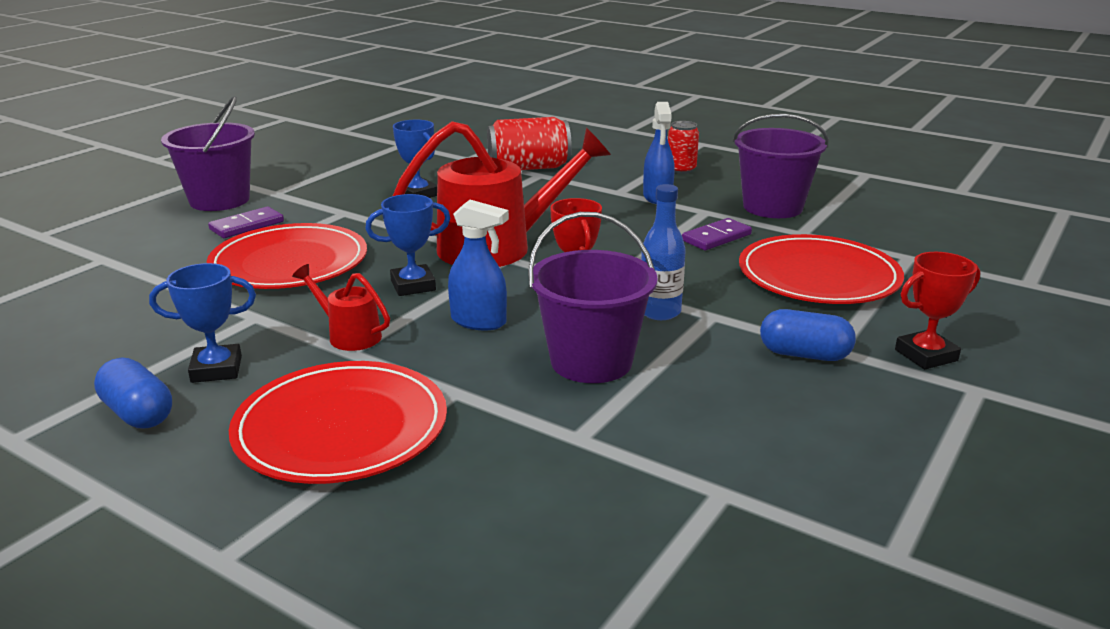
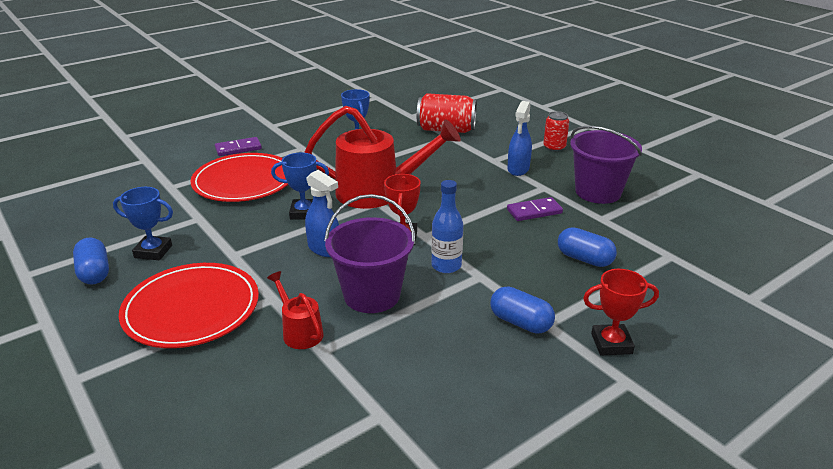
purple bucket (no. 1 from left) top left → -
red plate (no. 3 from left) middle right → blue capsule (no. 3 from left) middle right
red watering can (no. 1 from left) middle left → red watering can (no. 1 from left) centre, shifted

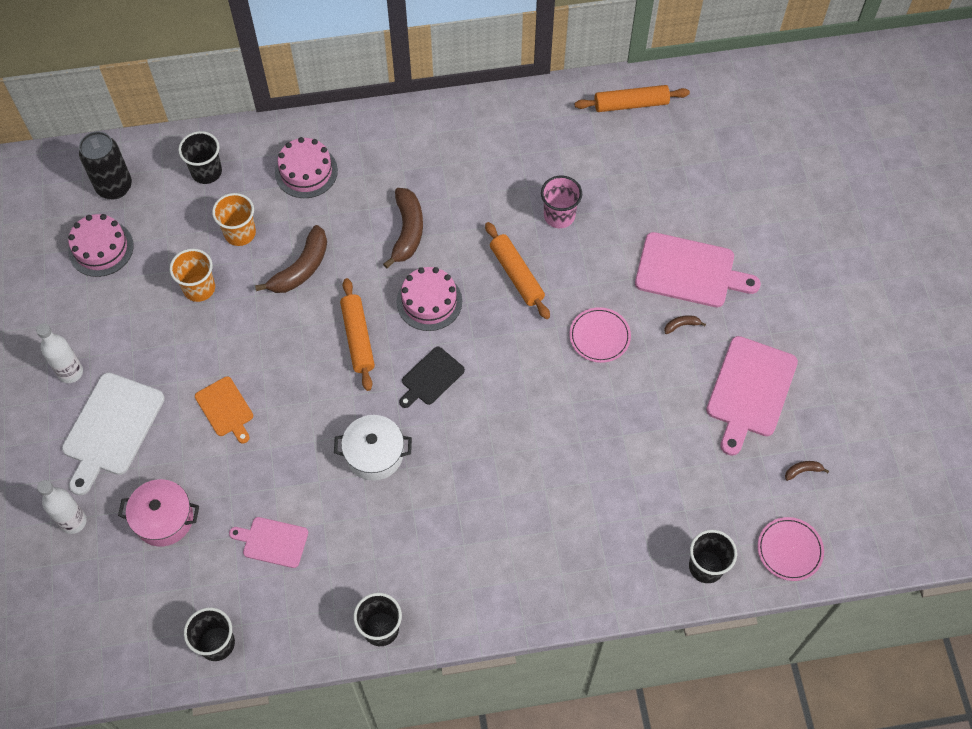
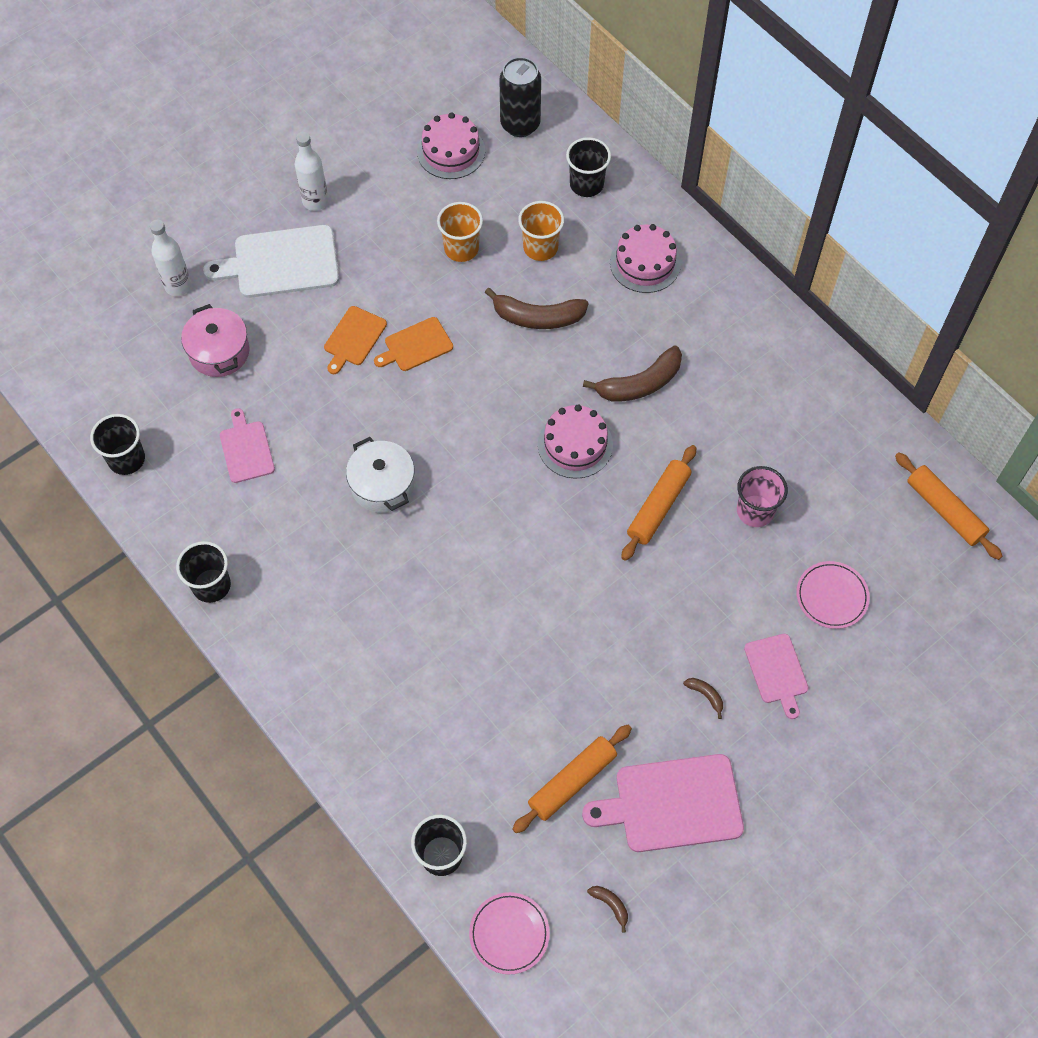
pink cutting board (no. 2 from left in the first image) middle right → pink cutting board (no. 3 from left) middle right, x0.58
orange rolling pin (no. 1 from left) centre → orange rolling pin (no. 1 from left) bottom centre, shifted
pink plate (no. 1 from left in the first image) centre → pink plate (no. 2 from left) middle right, shifted
black cutting board centre → -
- → orange cutting board (no. 2 from left) top centre

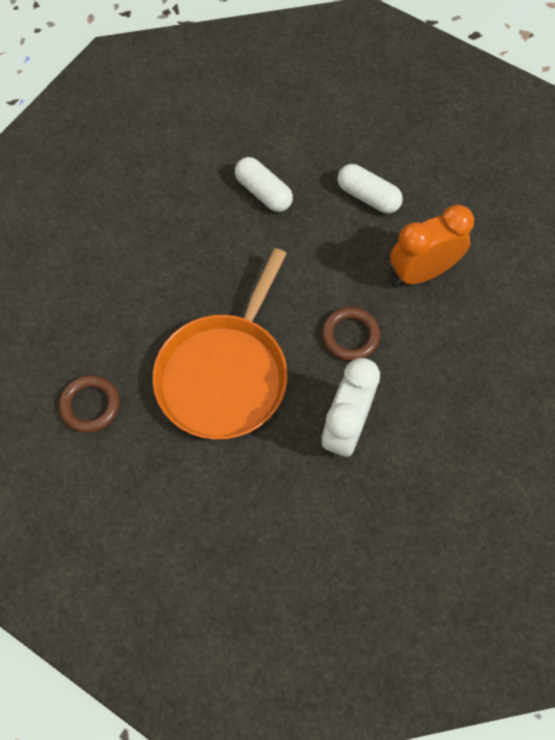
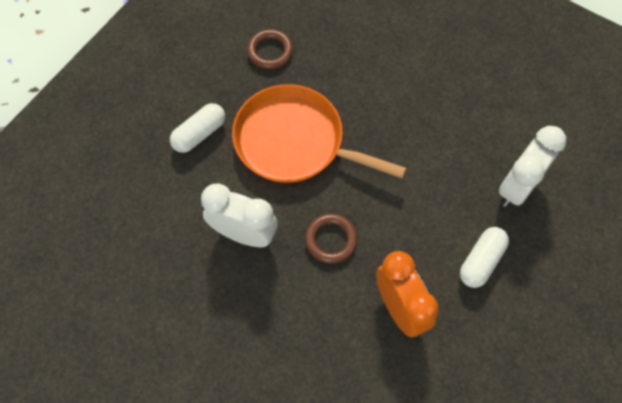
white capsule (no. 1 from left) top centre → white capsule (no. 1 from left) top left, shifted
- → white clock (no. 2 from left) middle right

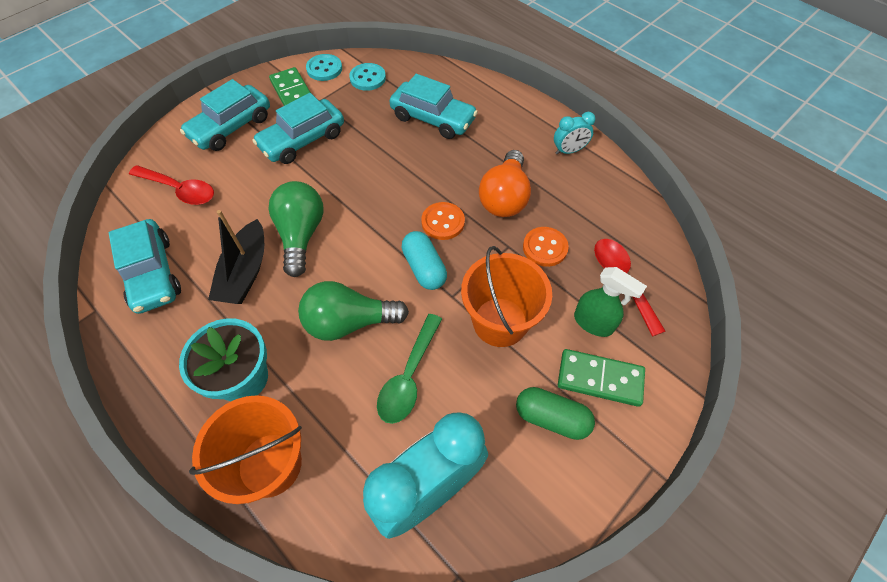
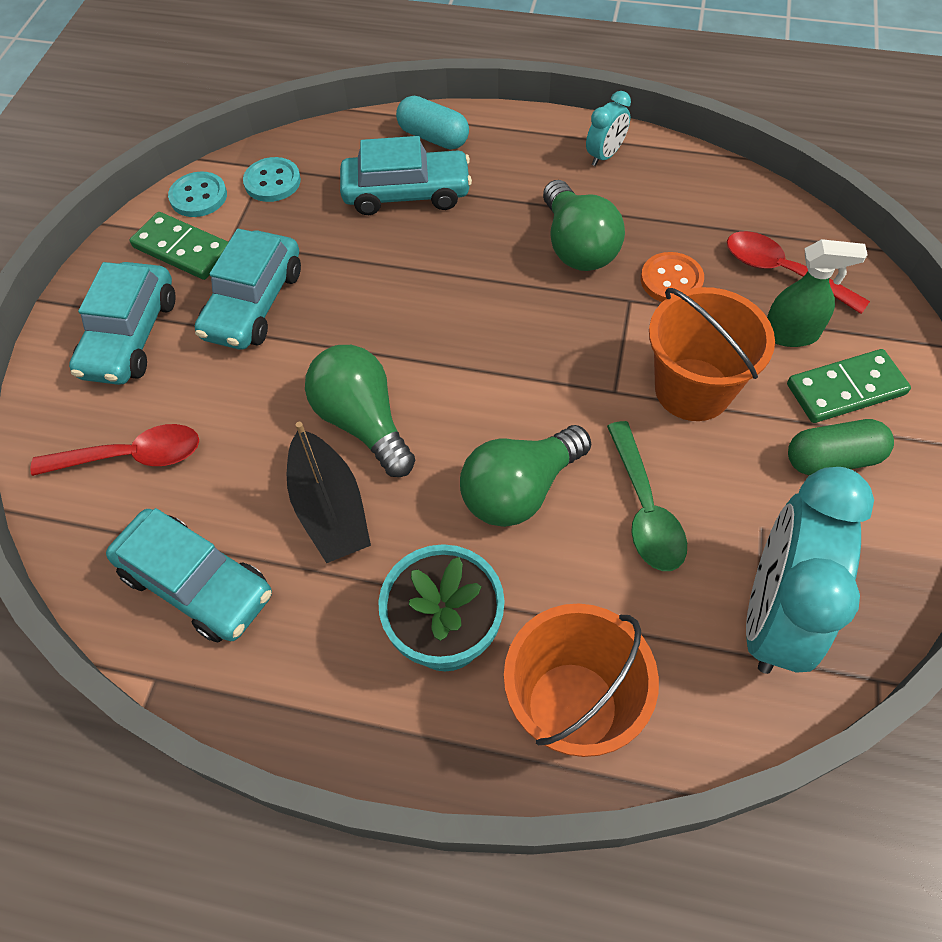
orange light bulb top centre → green light bulb (no. 3 from left) top centre
orange button (no. 1 from left) centre → -
turquoise capsule centre → turquoise capsule top centre, shifted

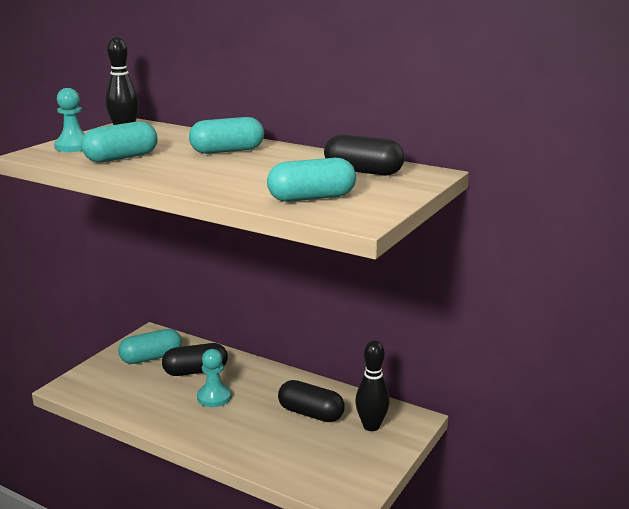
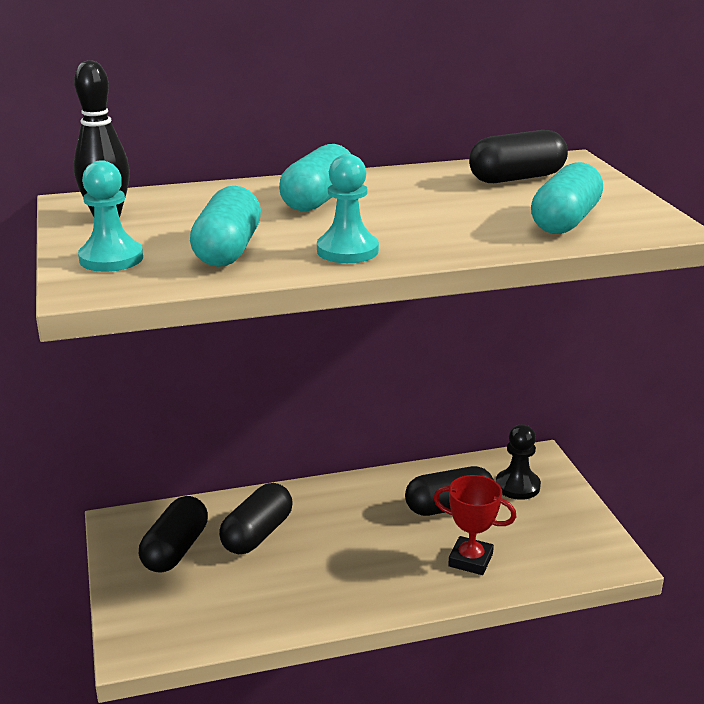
turquoise capsule (no. 2 from left) bottom left → black capsule (no. 1 from left) bottom left
black bowling pin (no. 2 from left) bottom centre → black pawn middle right
turquoise pawn (no. 2 from left) bottom centre → turquoise pawn (no. 2 from left) top centre, shifted
- → red trophy bottom right

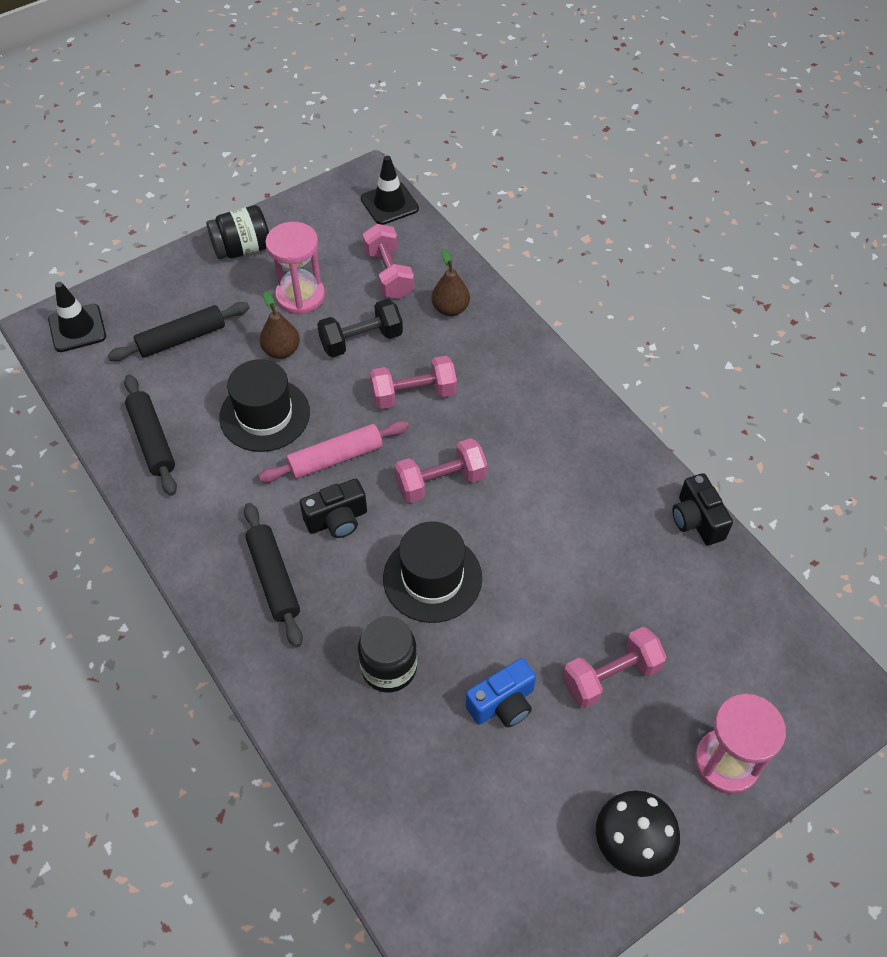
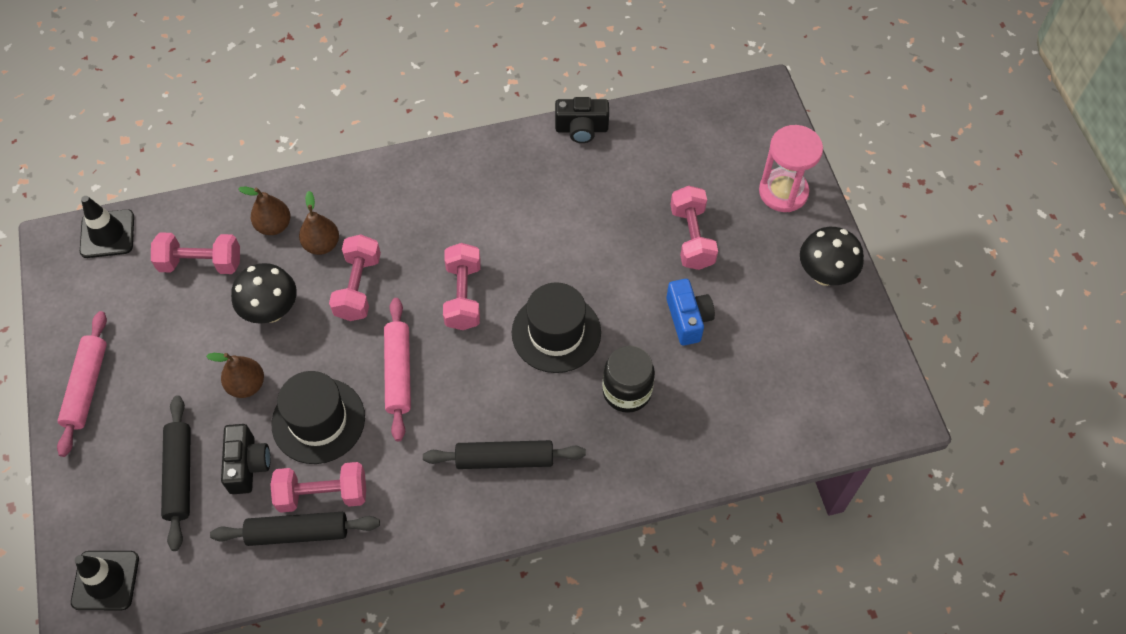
black jar (no. 1 from left) top left → pink rolling pin (no. 1 from left) middle left
pink hourglass (no. 1 from left) top left → -
black dumbbell centre → black mushroom (no. 1 from left) middle left
black camera (no. 1 from left) centre → black camera (no. 1 from left) bottom left, shifted
- → brown pear (no. 3 from left) middle left
- → pink dumbbell (no. 2 from left) bottom left

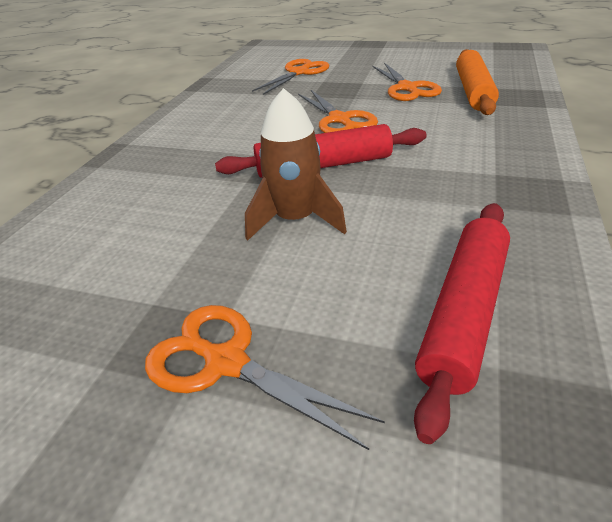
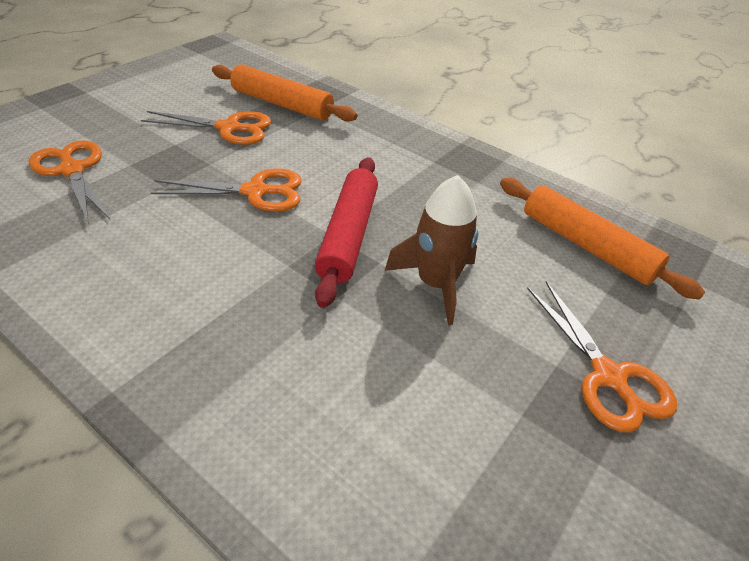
red rolling pin (no. 2 from left) middle right → orange rolling pin (no. 2 from left) middle right
orange scissors (no. 1 from left in the first image) bottom centre → orange scissors (no. 4 from left) middle right, 75 degrees counterclockwise

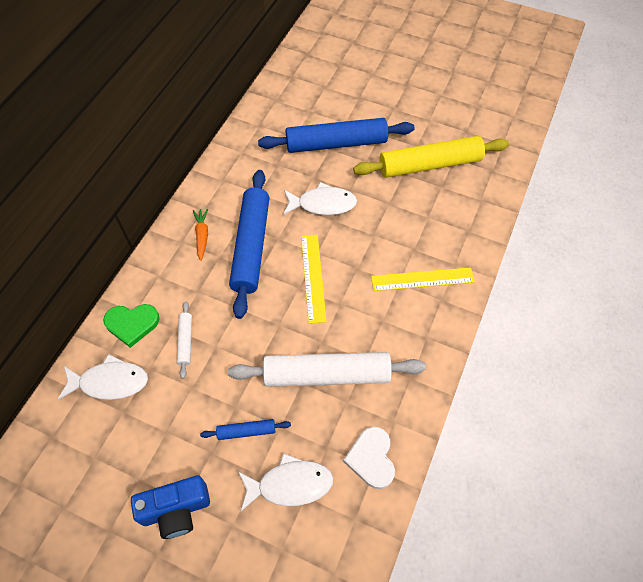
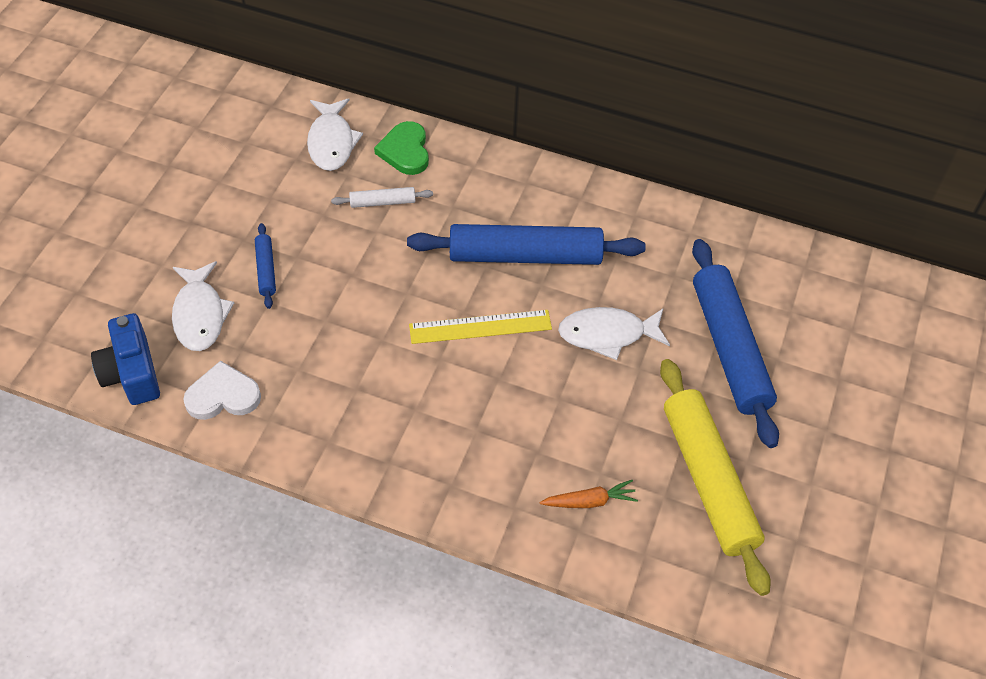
white fish (no. 3 from left) centre, 90 degrees clockwise
orange carrot middle left → orange carrot bottom centre, shifted
yellow ruler (no. 2 from left) centre → -
white rolling pin (no. 2 from left) centre → -
blue camera bottom left → blue camera middle left, shifted

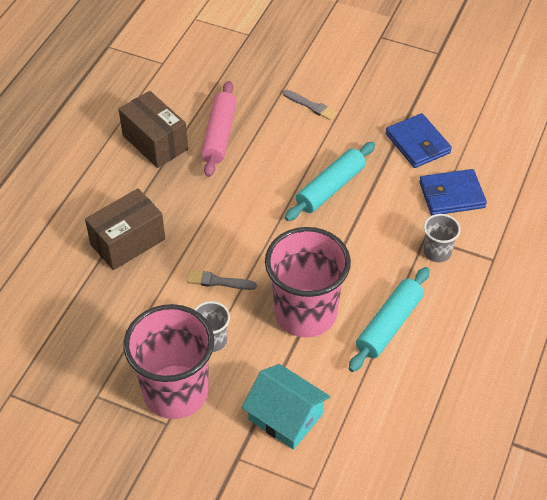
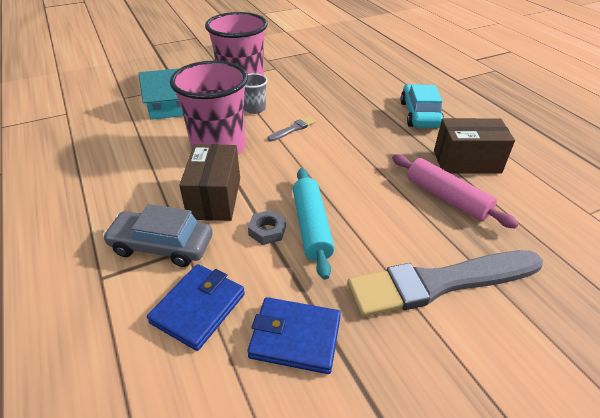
grey brush (no. 2 from left) top centre → grey brush (no. 2 from left) bottom right, x2.45
brown box (no. 1 from left) middle left → brown box (no. 1 from left) centre, shifted
grey cup (no. 2 from left) middle right → grey car middle left
turquoise rolling pin (no. 2 from left) middle right → -
- → turquoise car top right
- → grey nut centre

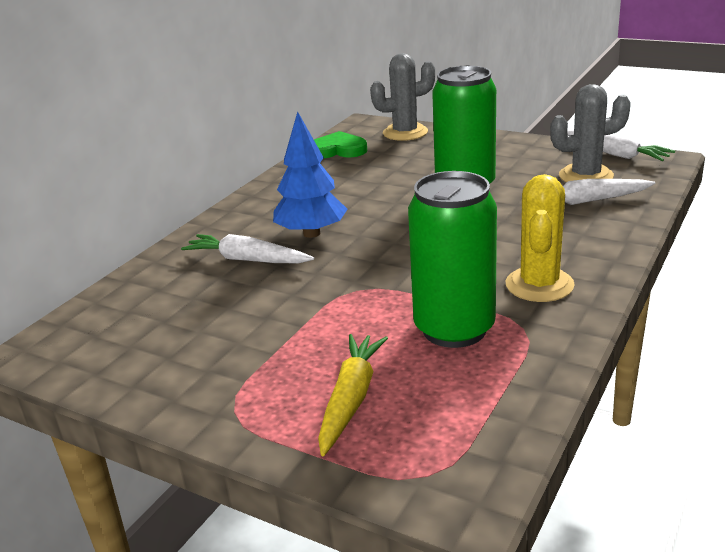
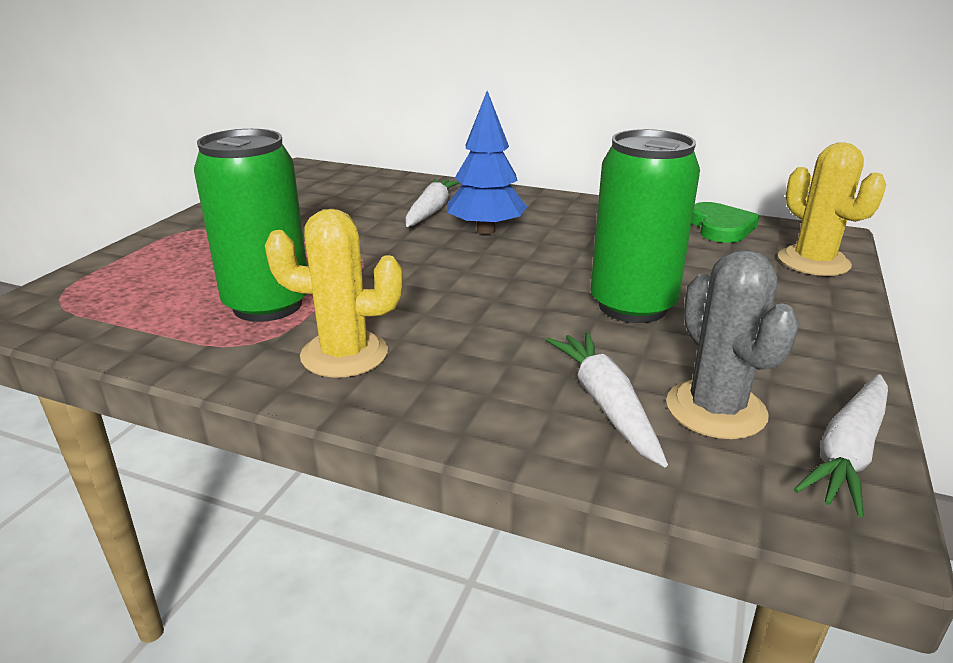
grey cactus (no. 1 from left) top centre → yellow cactus (no. 2 from left) top right
yellow carrot bottom centre → -

